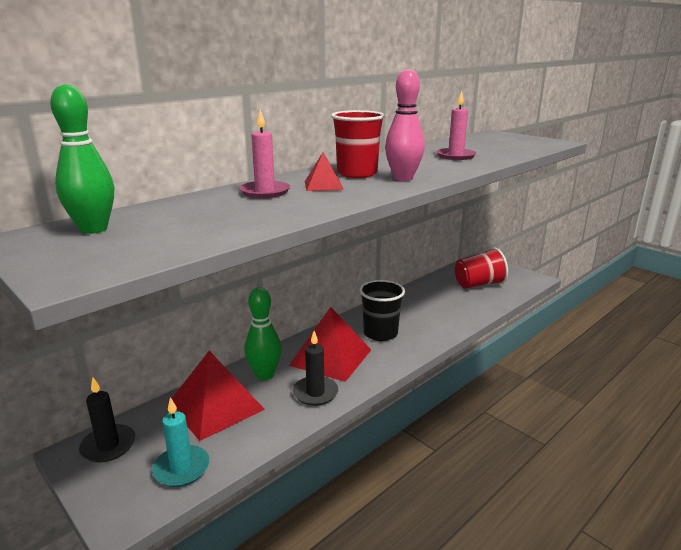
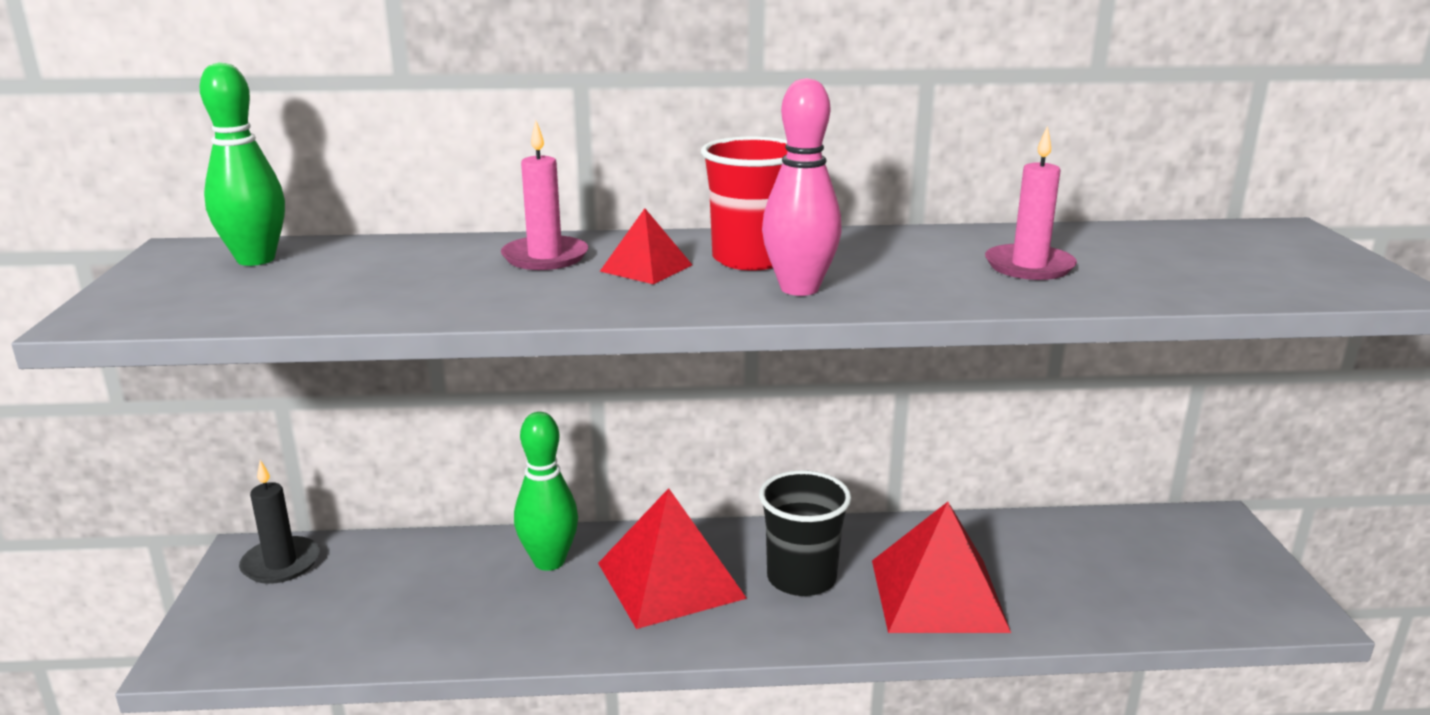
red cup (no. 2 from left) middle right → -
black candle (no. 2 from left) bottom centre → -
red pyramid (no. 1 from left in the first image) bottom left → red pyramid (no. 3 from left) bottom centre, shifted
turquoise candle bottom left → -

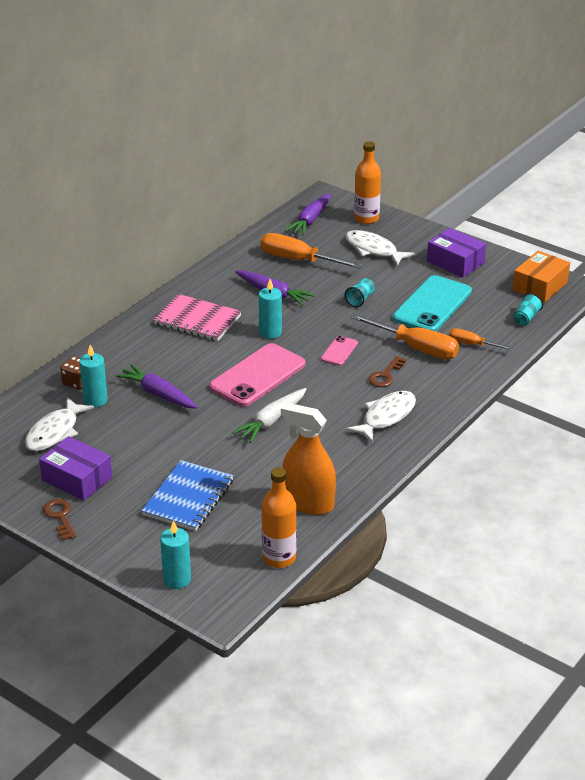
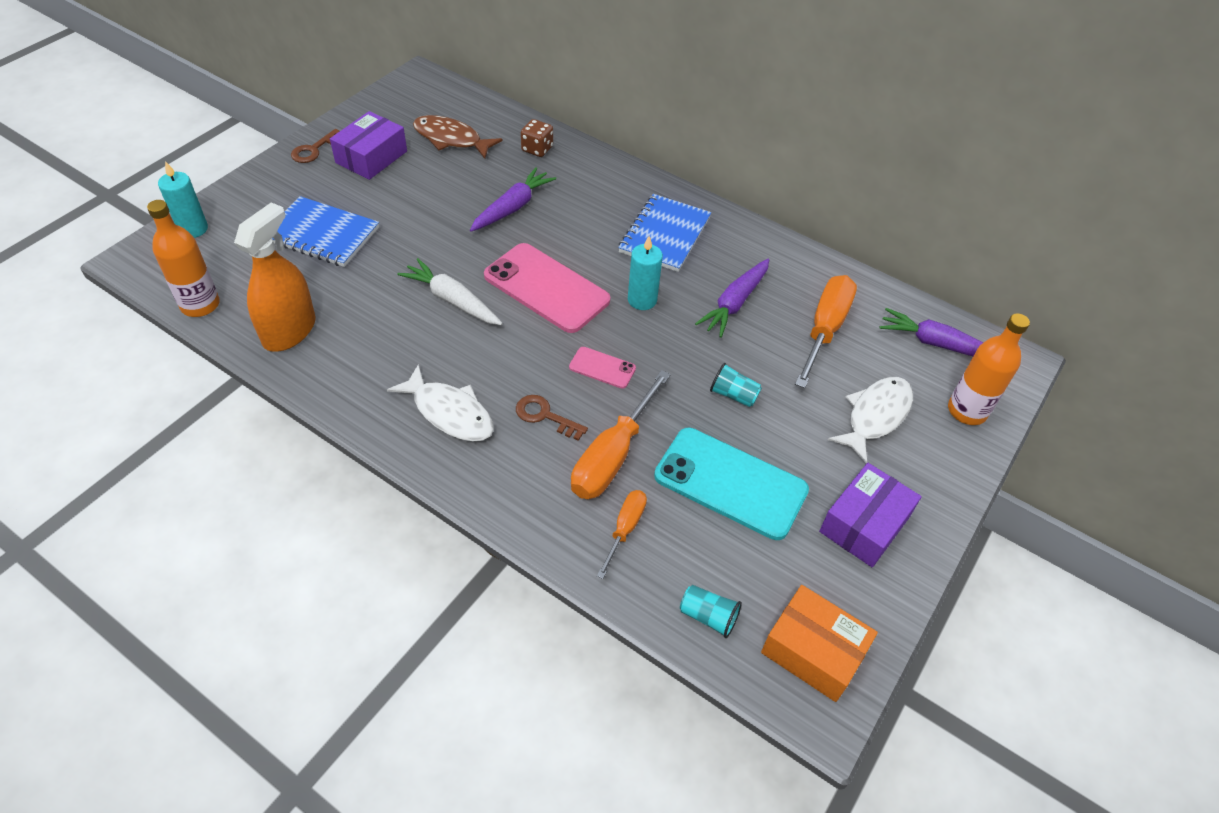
pink notebook centre → blue notebook (no. 2 from left) top centre
turquoise candle (no. 1 from left) middle left → -
white fish (no. 1 from left) middle left → brown fish top centre
brown key (no. 1 from left) middle left → brown key (no. 1 from left) top left, 150 degrees clockwise

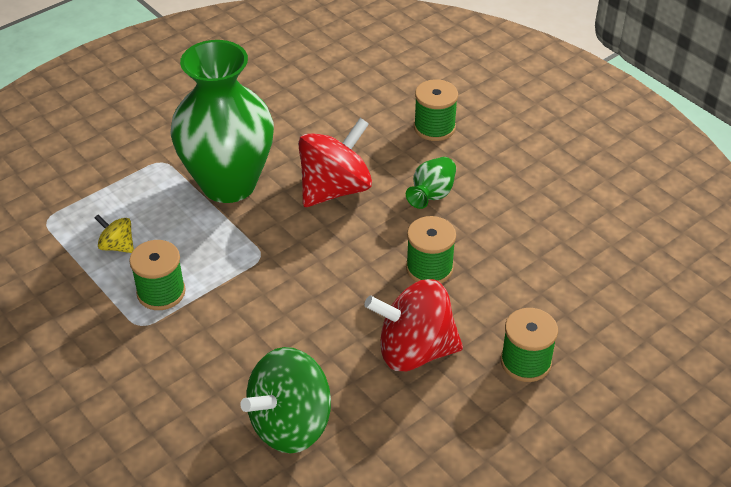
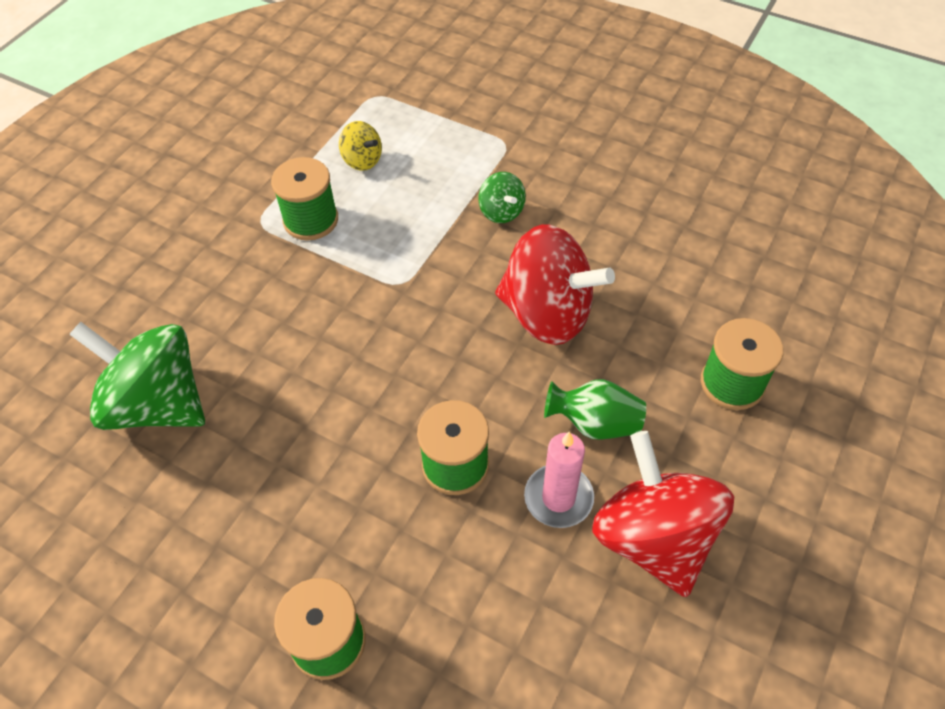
green vase (no. 1 from left) top left → green spinning top (no. 2 from left) top centre
yellow spinning top middle left → yellow spinning top top centre, 120 degrees clockwise
red spinning top (no. 2 from left) bottom centre → red spinning top (no. 2 from left) bottom right, shifted
- → pink candle bottom centre

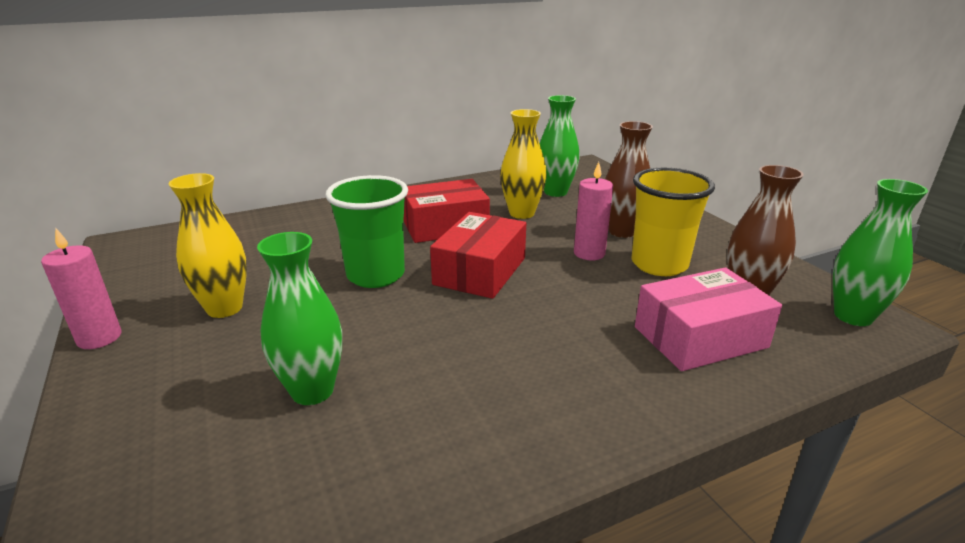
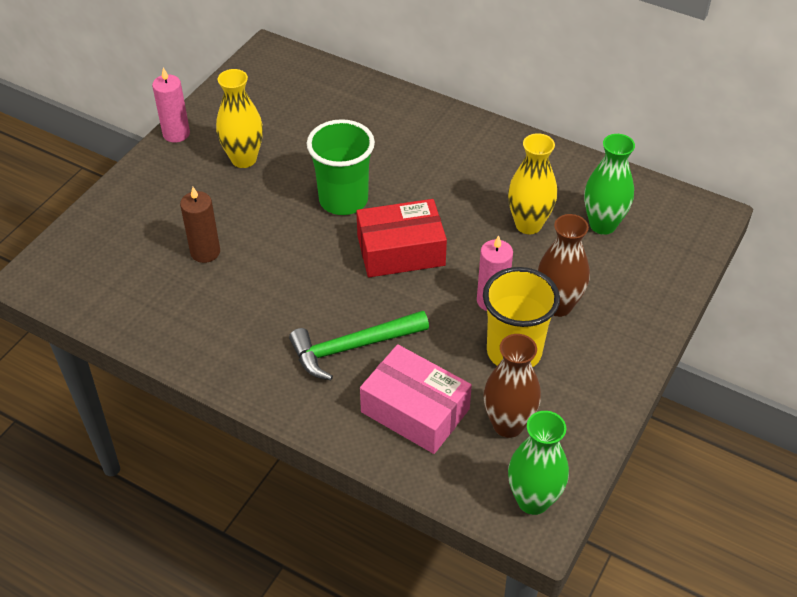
red box (no. 1 from left) centre → -
green vase (no. 1 from left) middle left → brown candle middle left
- → green hammer centre

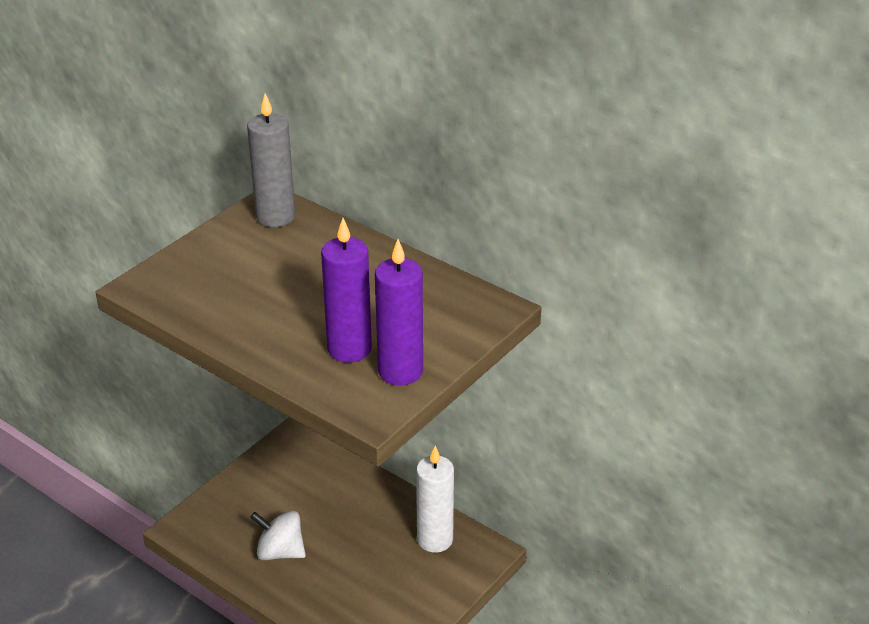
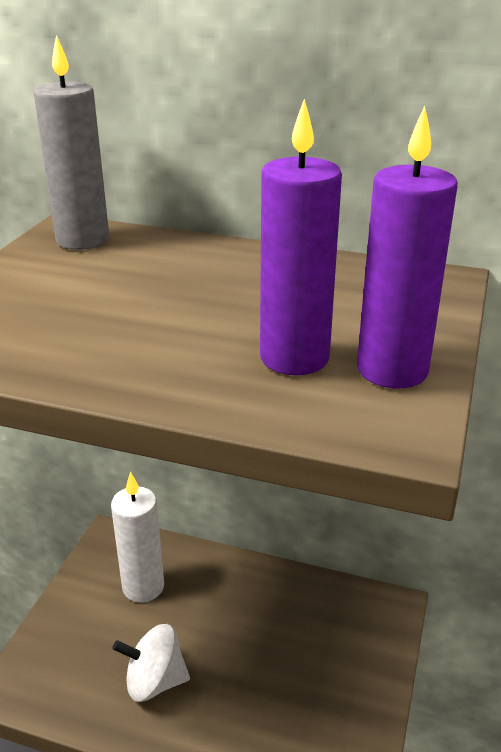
white candle bottom centre → white candle bottom left, shifted

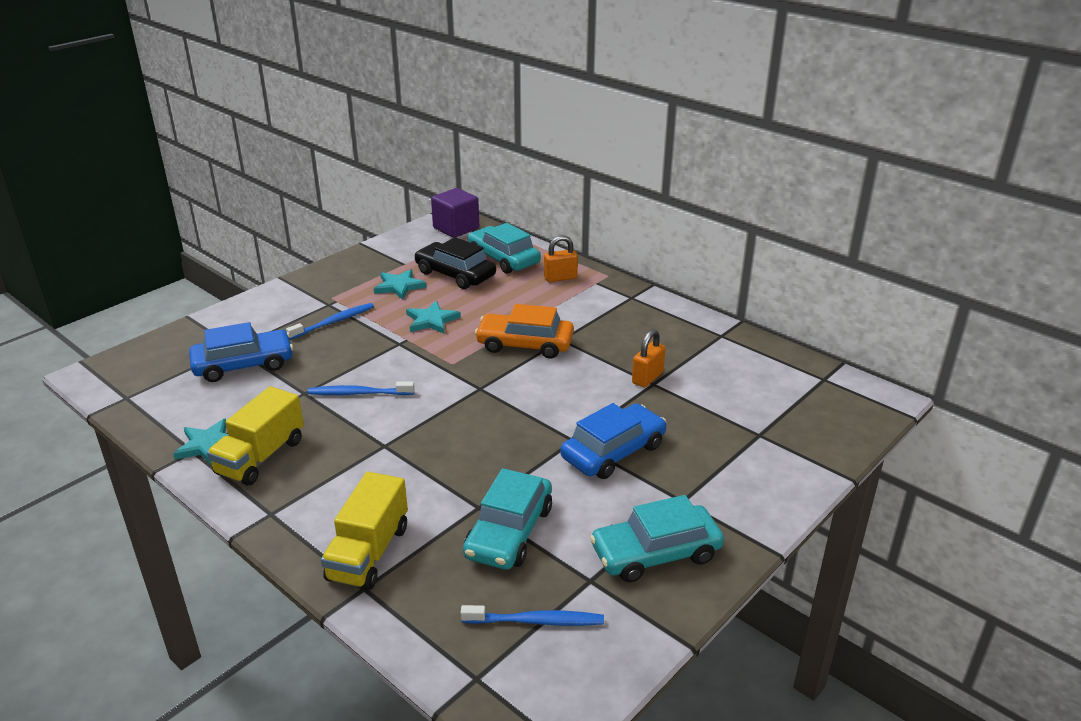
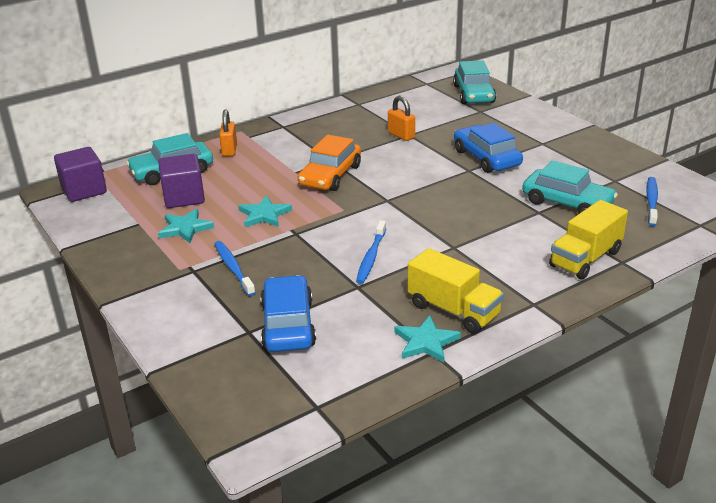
black car centre → purple cube (no. 2 from left) middle left
yellow truck (no. 2 from left) bottom centre → yellow truck (no. 2 from left) middle right, 105 degrees clockwise
turquoise car (no. 3 from left in the first image) bottom centre → turquoise car (no. 2 from left) top centre, shifted

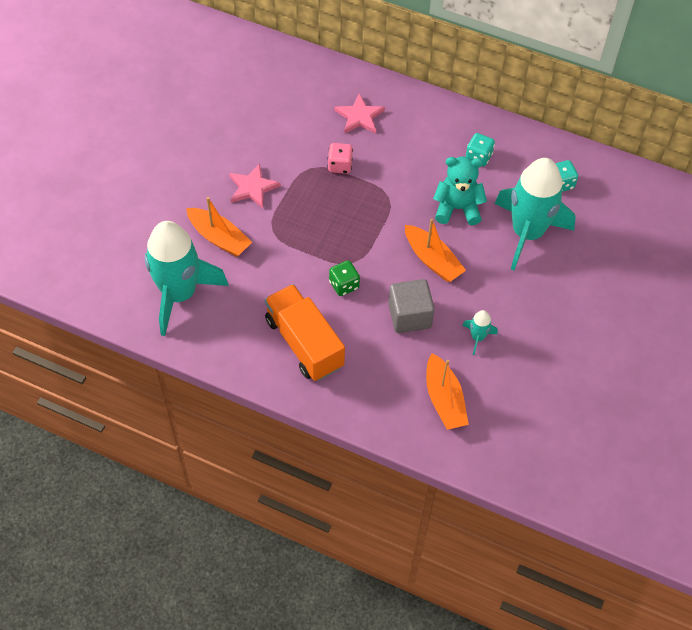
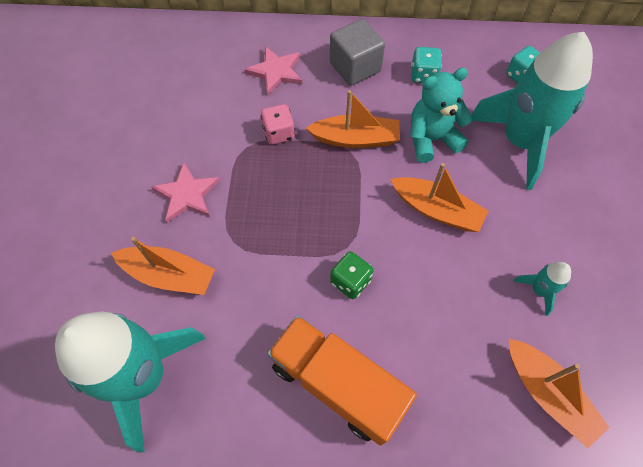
grey cube centre → grey cube top centre, shifted
- → orange boat (no. 2 from left) top centre

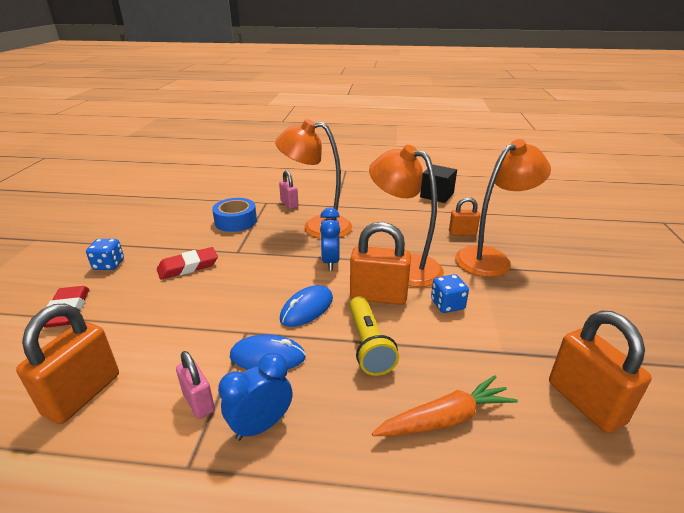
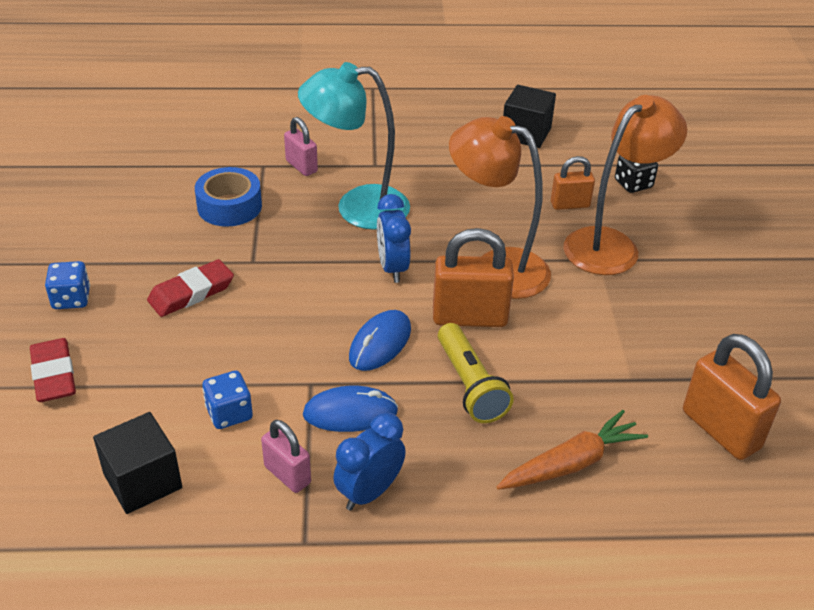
orange lamp (no. 1 from left) centre → turquoise lamp top centre
blue dice (no. 2 from left) centre → blue dice (no. 2 from left) middle left, shifted
orange padlock (no. 1 from left) bottom left → black cube (no. 1 from left) bottom left
- → black dice top right

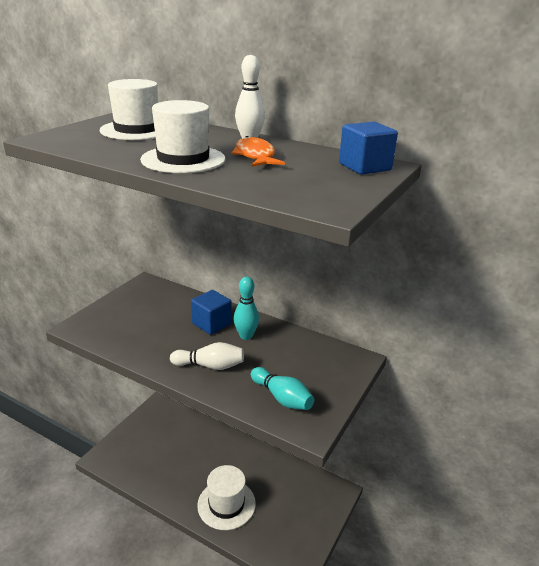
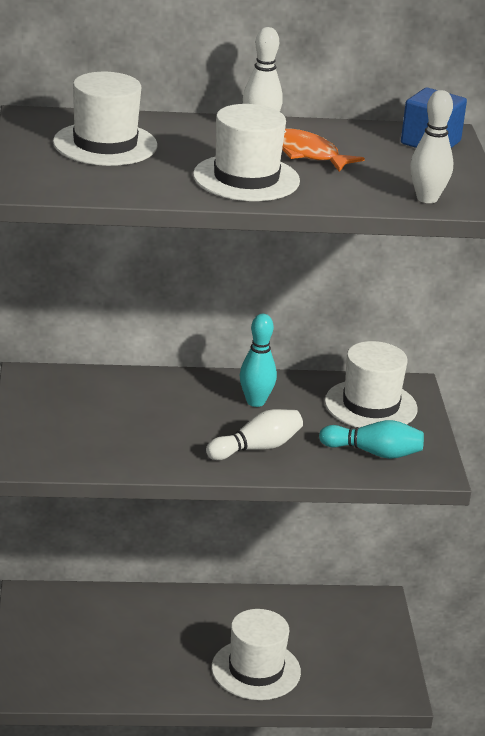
blue cube (no. 1 from left) centre → -
- → white bowling pin (no. 3 from left) top right
- → white hat (no. 4 from left) middle right

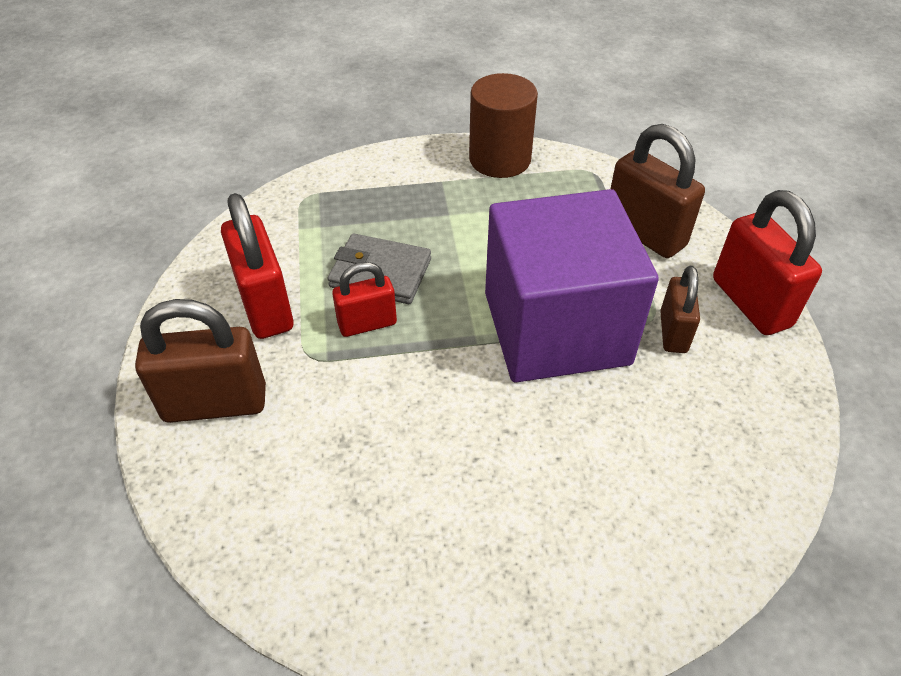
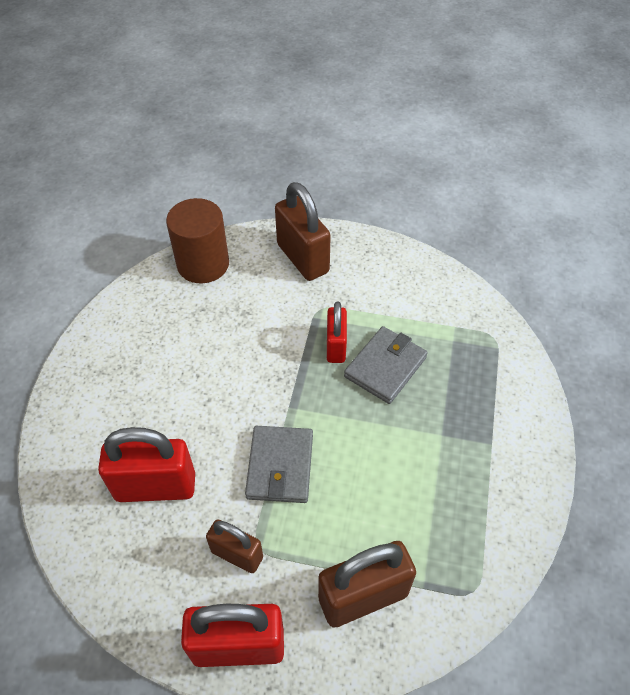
brown cylinder top centre → brown cylinder middle left, shifted
purple cube centre → grey wallet (no. 1 from left) bottom centre
red padlock (no. 1 from left) middle left → red padlock (no. 1 from left) bottom left, shifted
brown padlock (no. 1 from left in the first image) middle left → brown padlock (no. 2 from left) top centre, 45 degrees counterclockwise

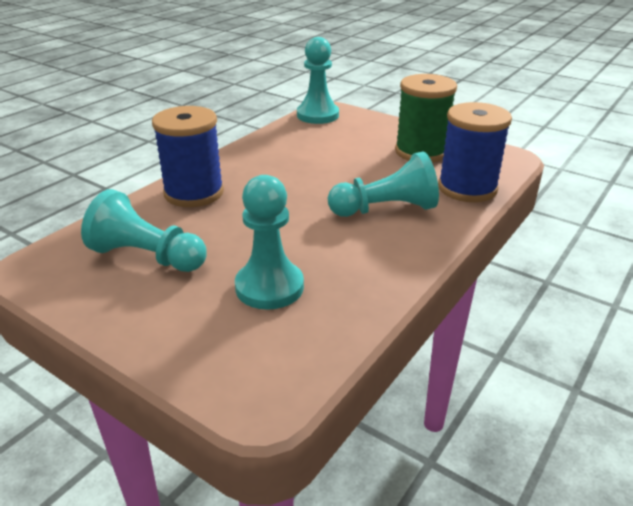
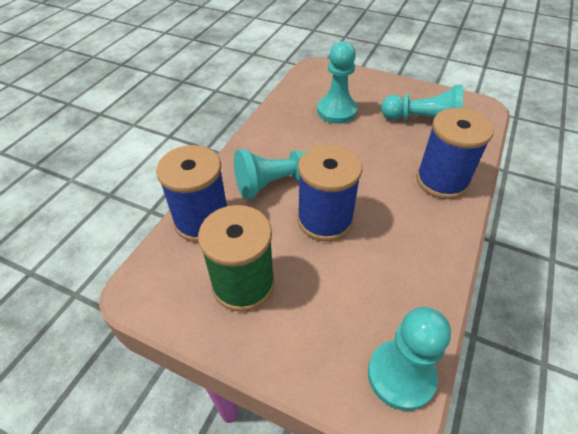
- → blue spool (no. 2 from left) centre

